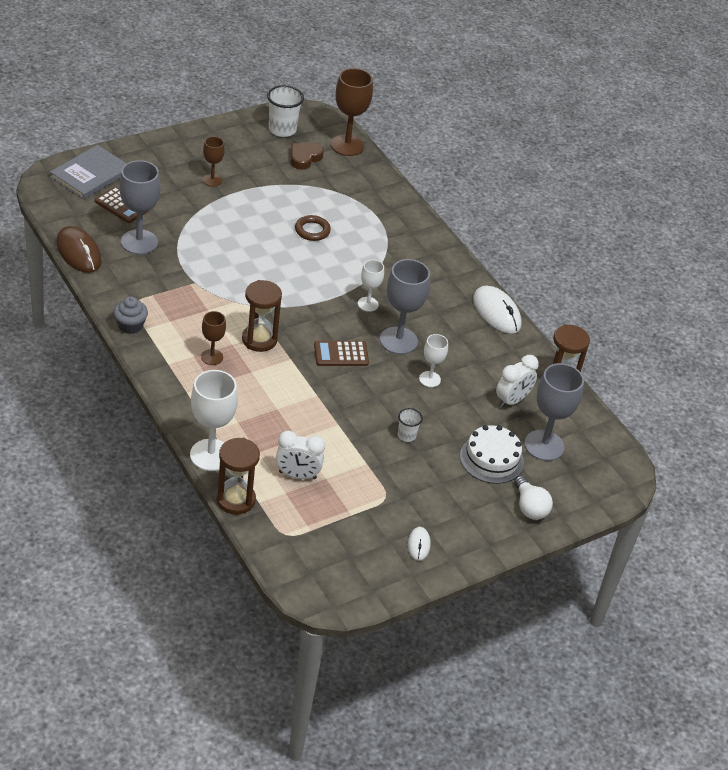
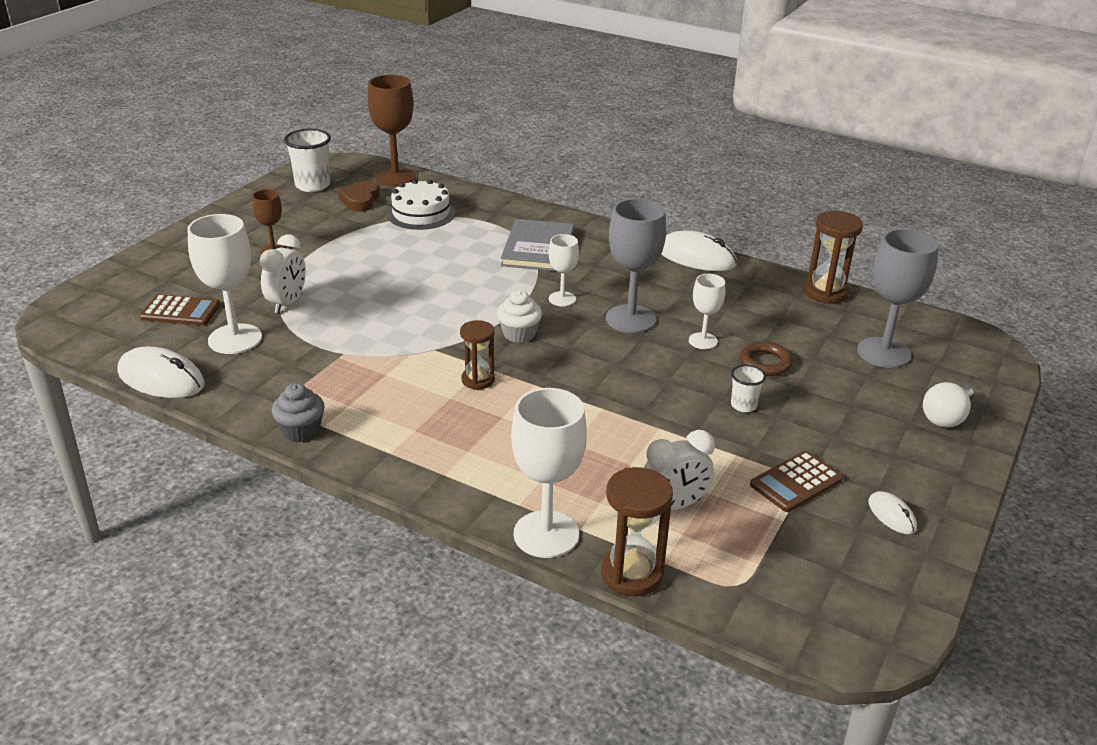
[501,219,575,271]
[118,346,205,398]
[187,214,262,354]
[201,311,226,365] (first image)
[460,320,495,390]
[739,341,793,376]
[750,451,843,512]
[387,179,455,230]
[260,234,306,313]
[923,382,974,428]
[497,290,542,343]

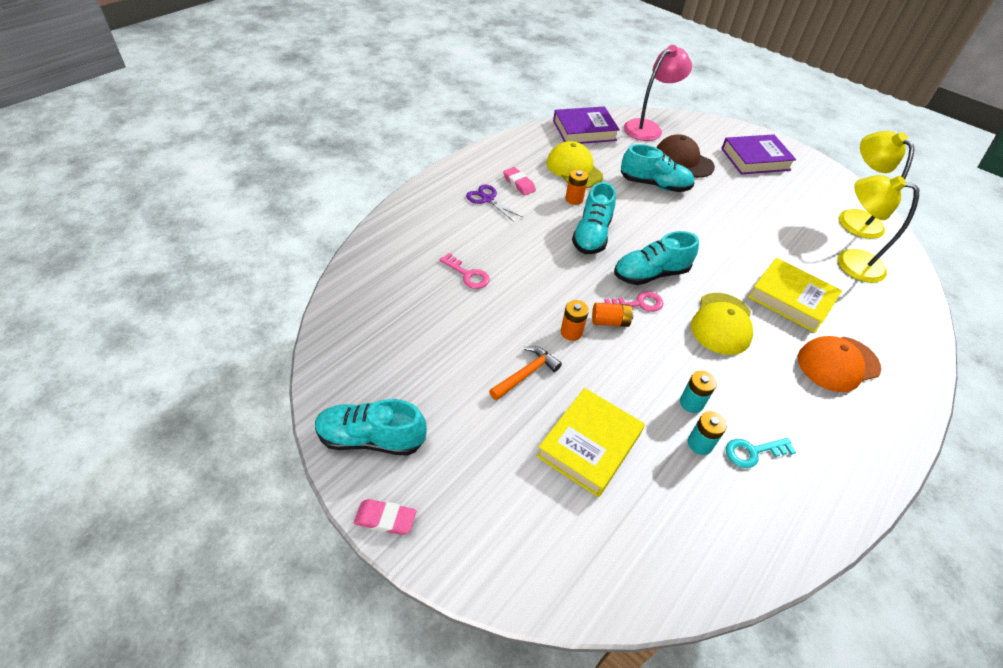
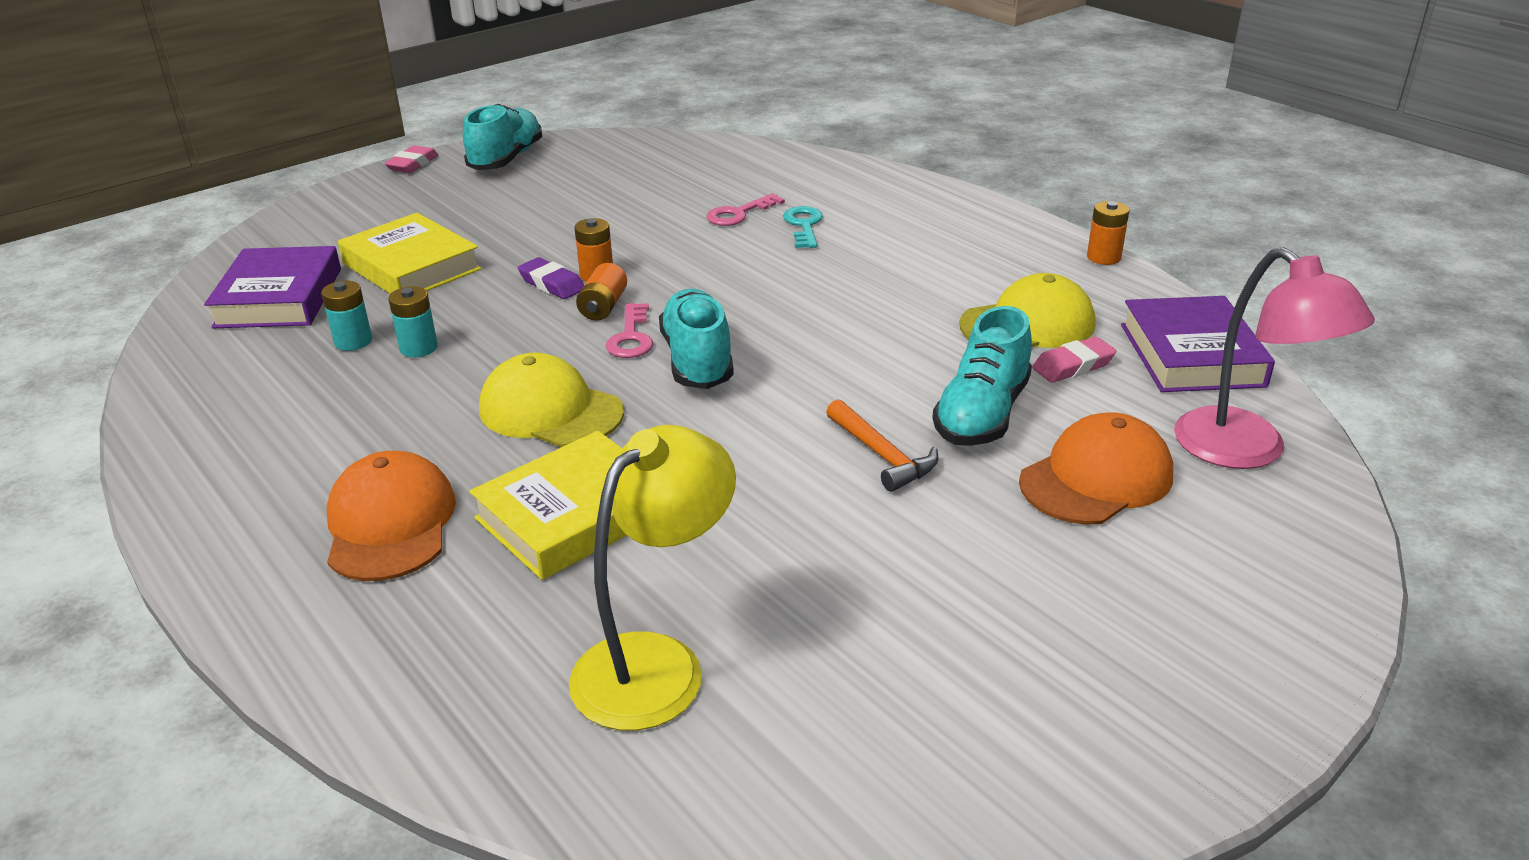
[466,184,522,222] (first image)
[826,399,938,492]
[1032,337,1116,383]
[1087,201,1129,265]
[572,182,616,254] (first image)
[1019,412,1173,525]
[204,246,341,328]
[783,206,823,248]
[839,131,915,239] (first image)
[518,257,584,299]

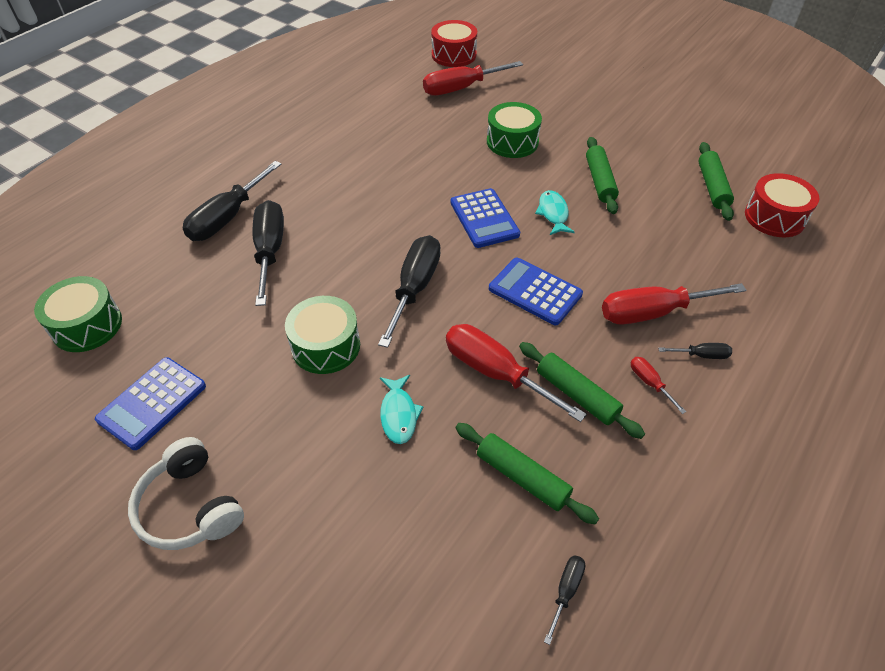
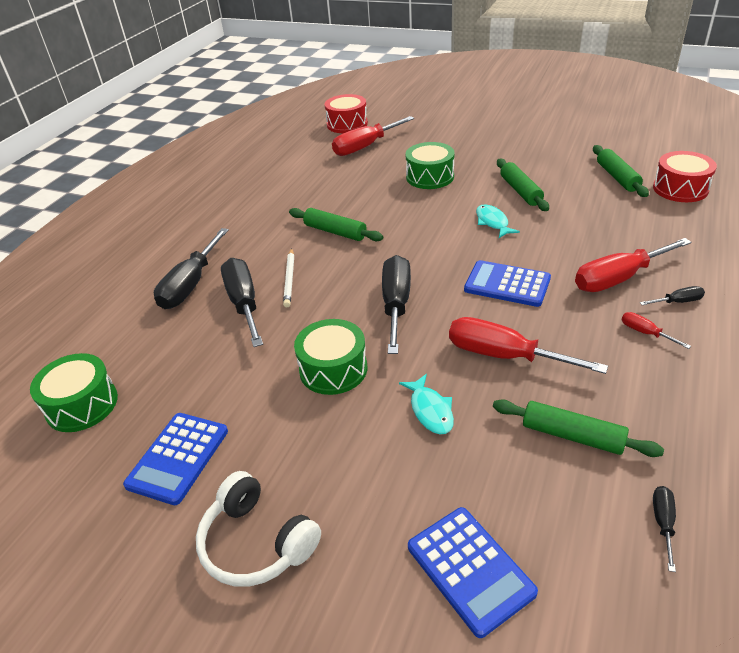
[408,507,538,638]
[289,208,383,241]
[283,248,294,307]

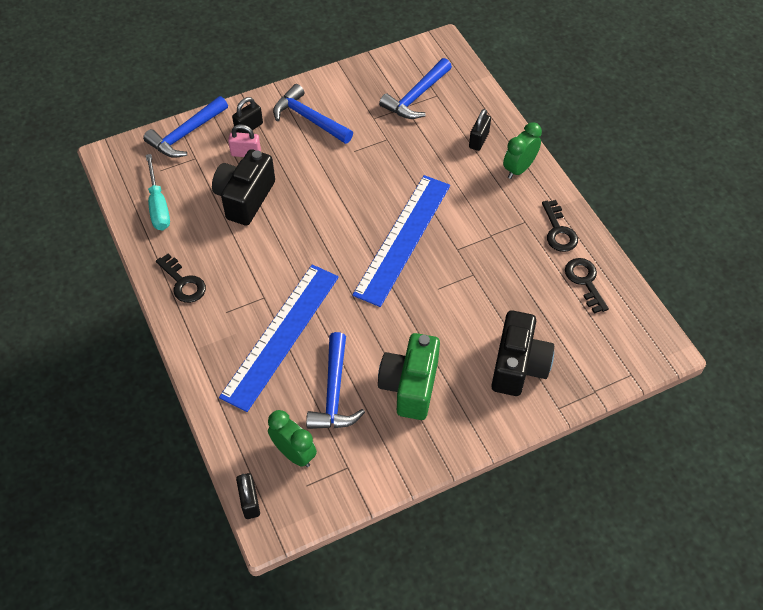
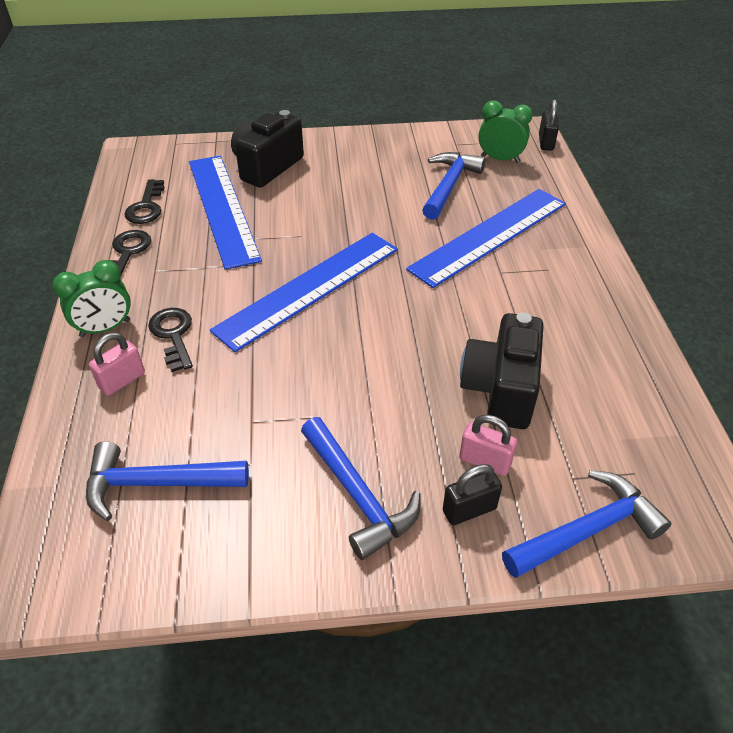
[146,154,170,230] (first image)
[148,308,193,372]
[460,312,544,429]
[478,100,533,163]
[378,333,440,420] (first image)
[86,441,249,521]
[89,332,145,396]
[189,156,262,270]

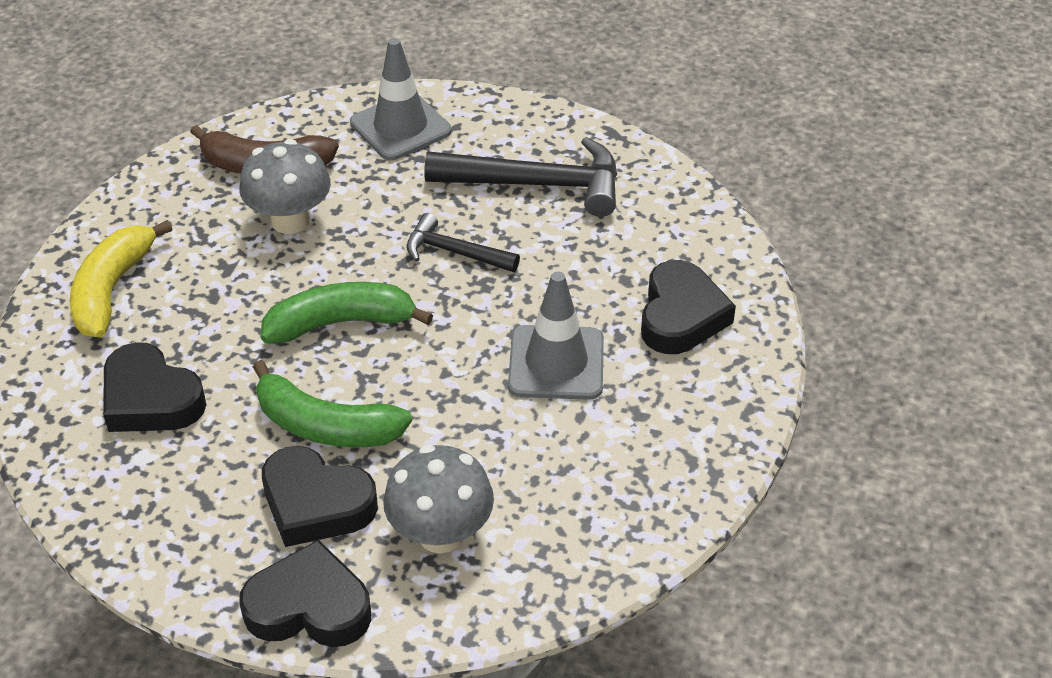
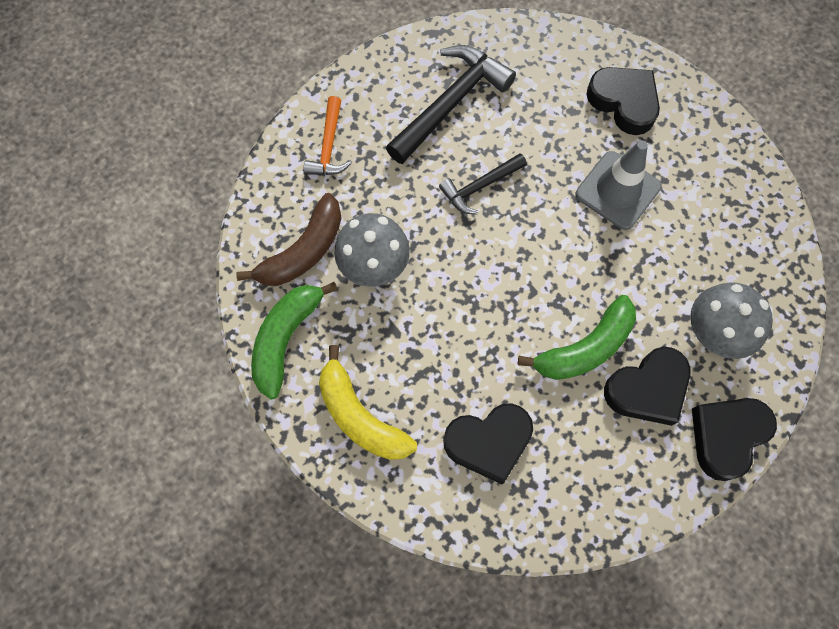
[251,282,338,399]
[304,96,352,175]

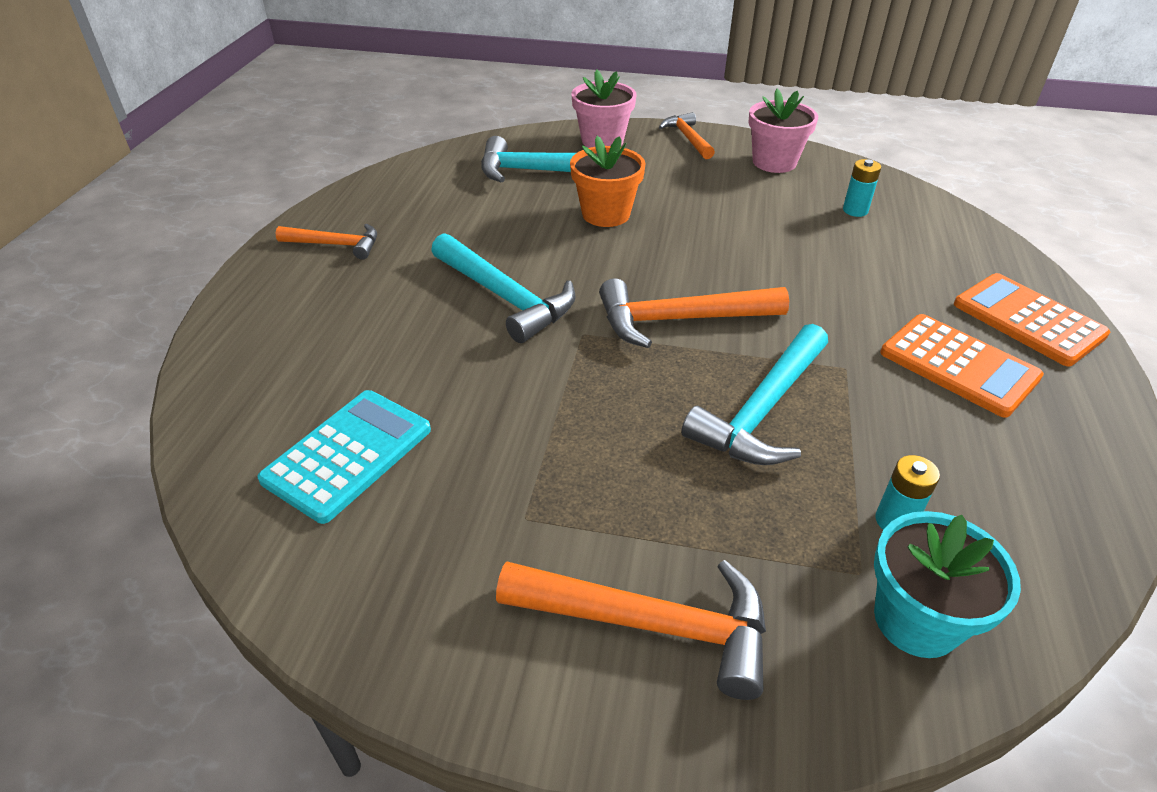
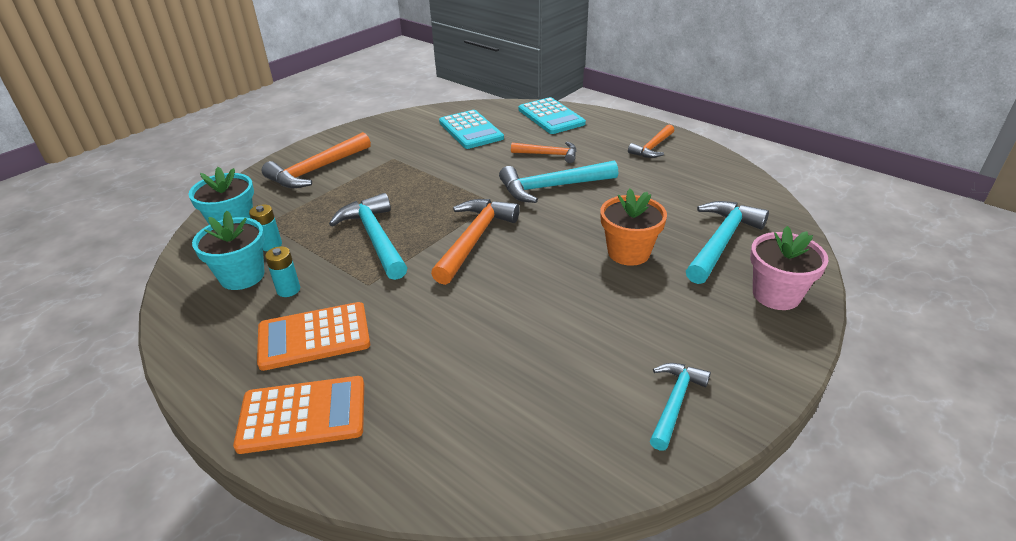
[511,142,576,163]
[650,363,711,451]
[265,246,300,297]
[192,211,265,290]
[518,97,586,134]

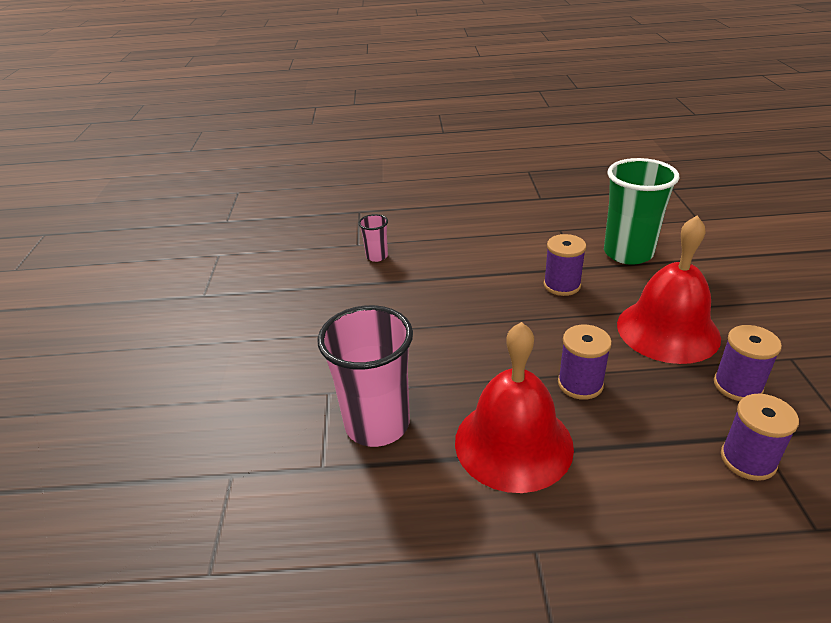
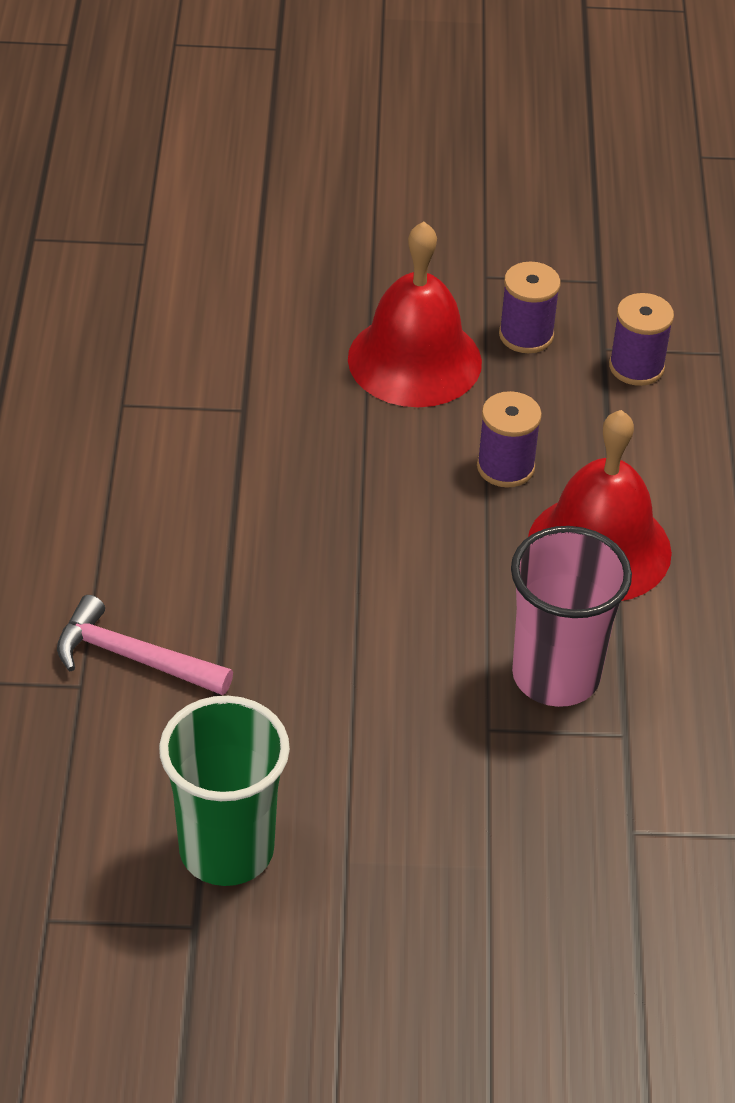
[57,595,233,695]
[544,234,586,296] (first image)
[159,696,290,886]

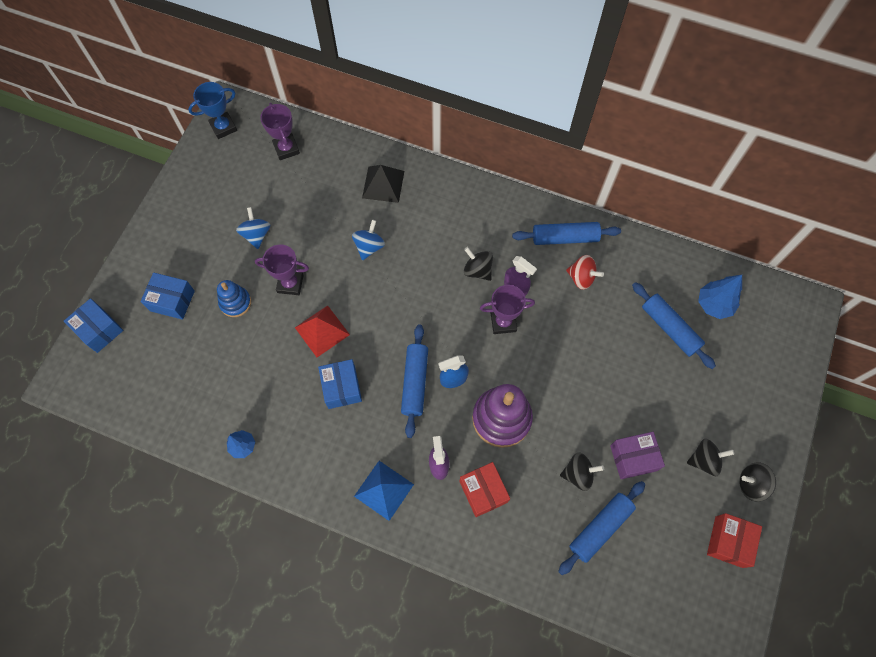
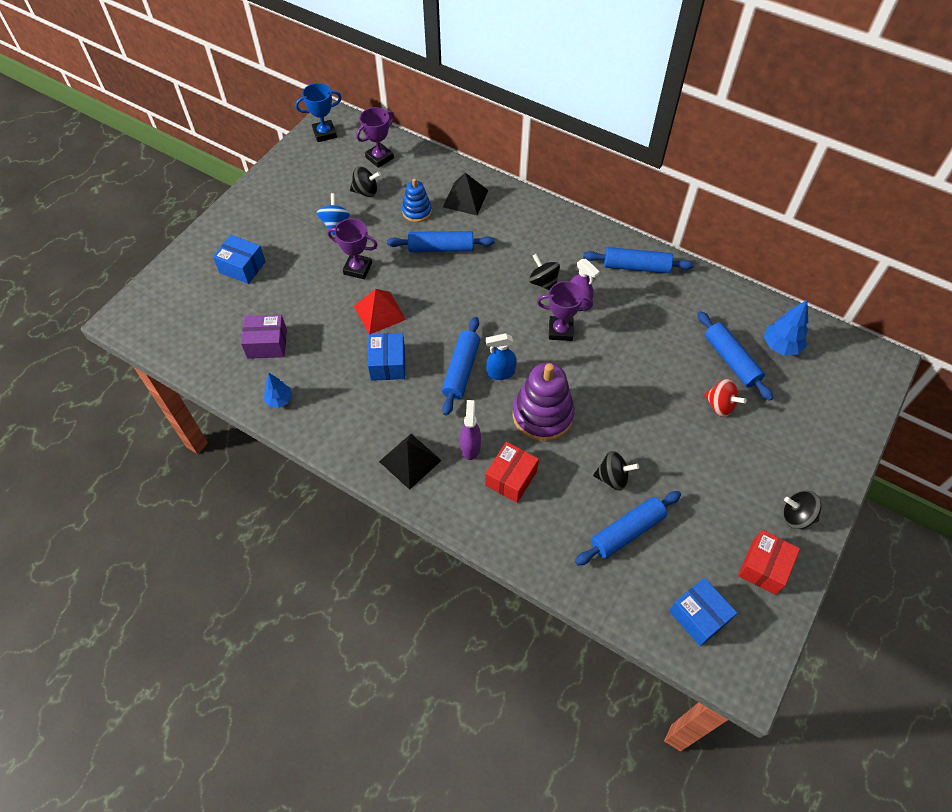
[669,578,737,646]
[402,178,432,222]
[356,107,395,168]
[387,231,495,252]
[379,434,442,490]
[485,442,539,503]
[704,379,747,417]
[241,315,287,359]
[350,167,381,197]

